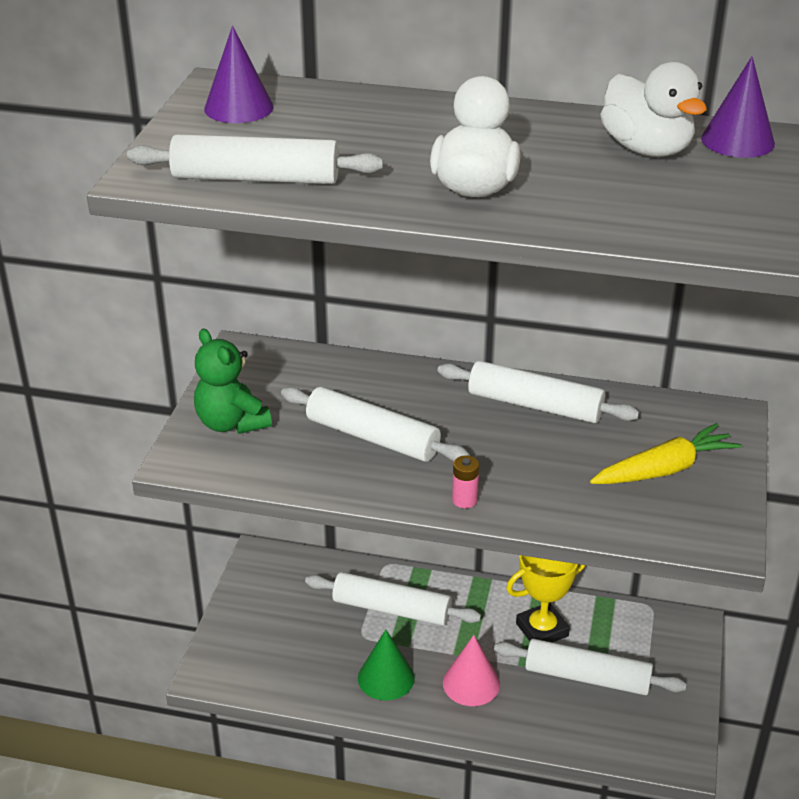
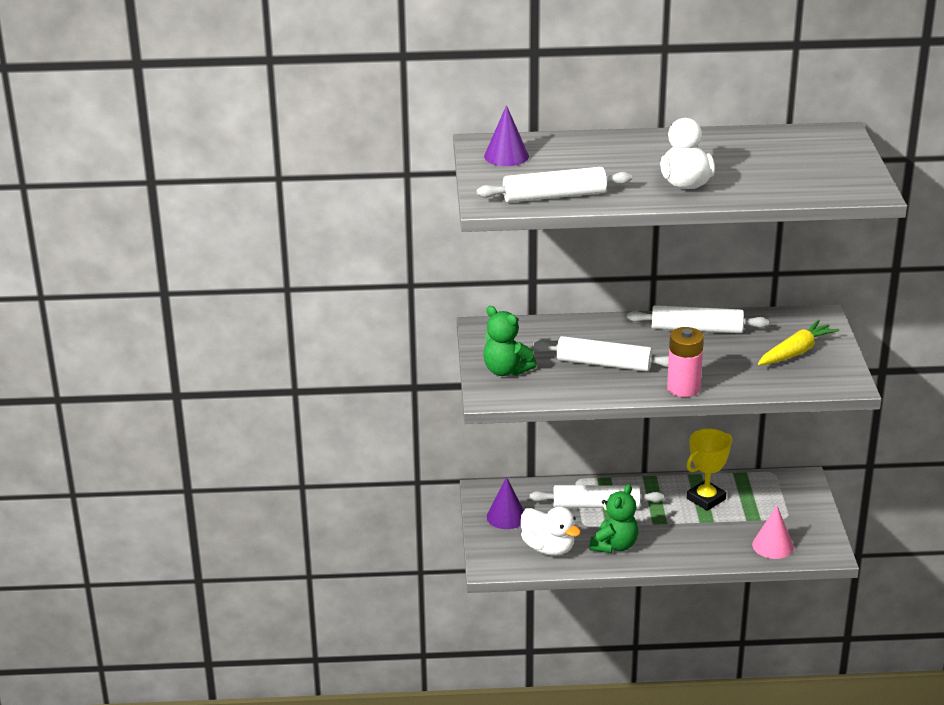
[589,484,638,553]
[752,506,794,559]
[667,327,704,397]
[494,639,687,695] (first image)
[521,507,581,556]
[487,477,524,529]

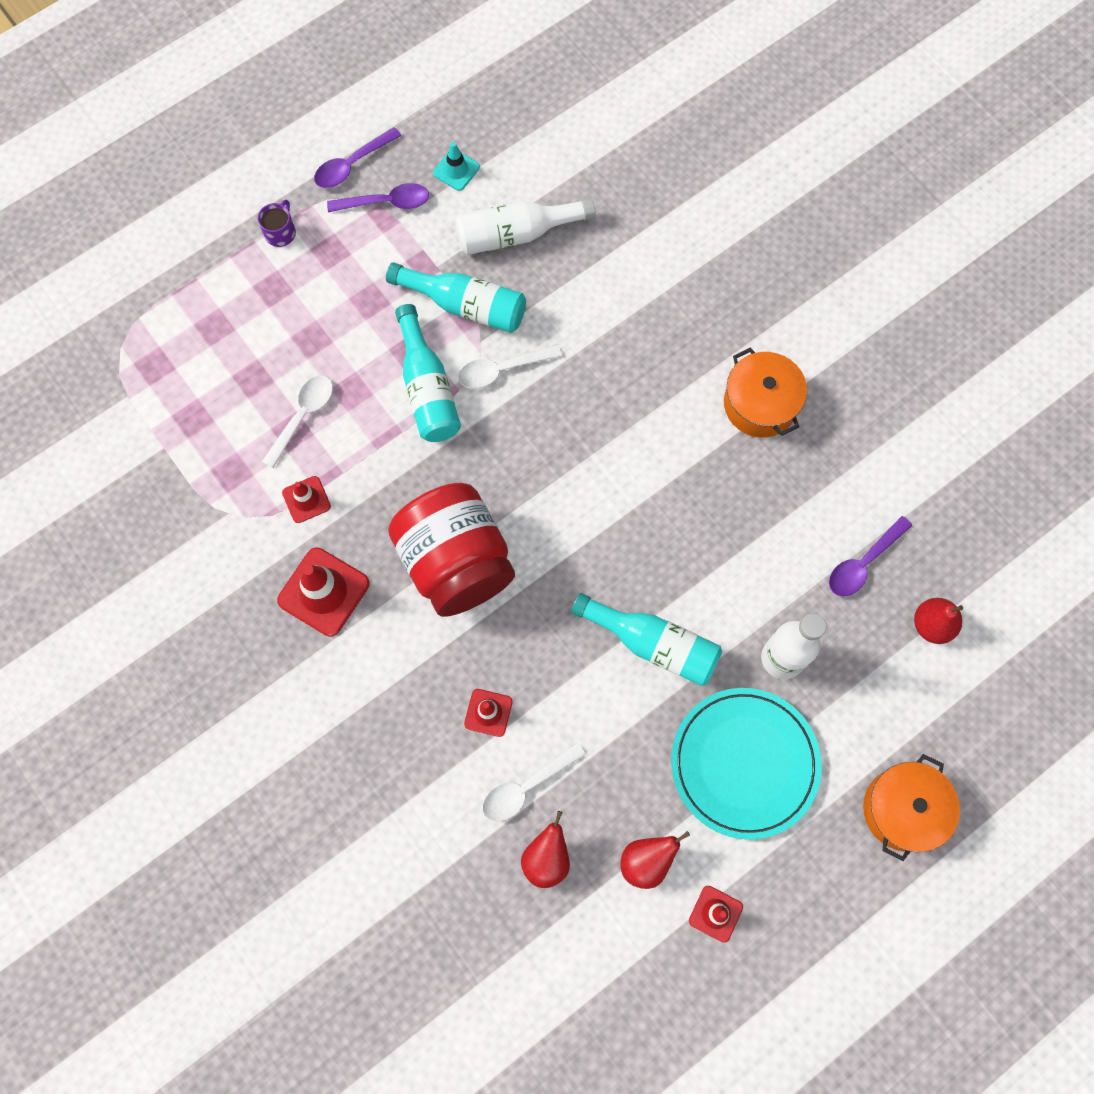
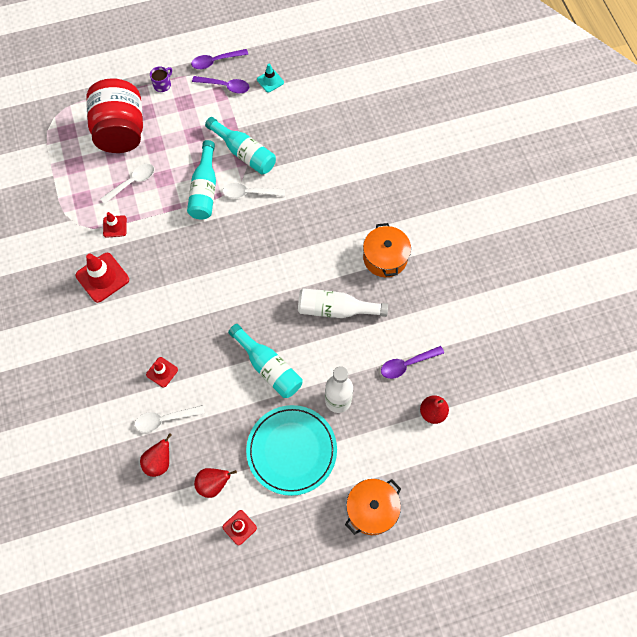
[86,78,143,153]
[298,288,388,318]

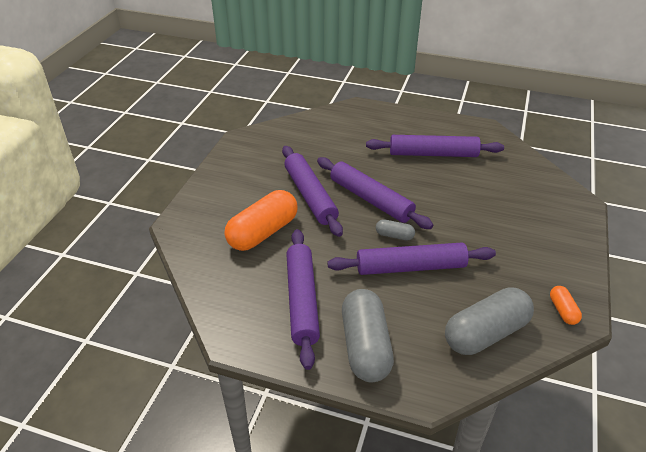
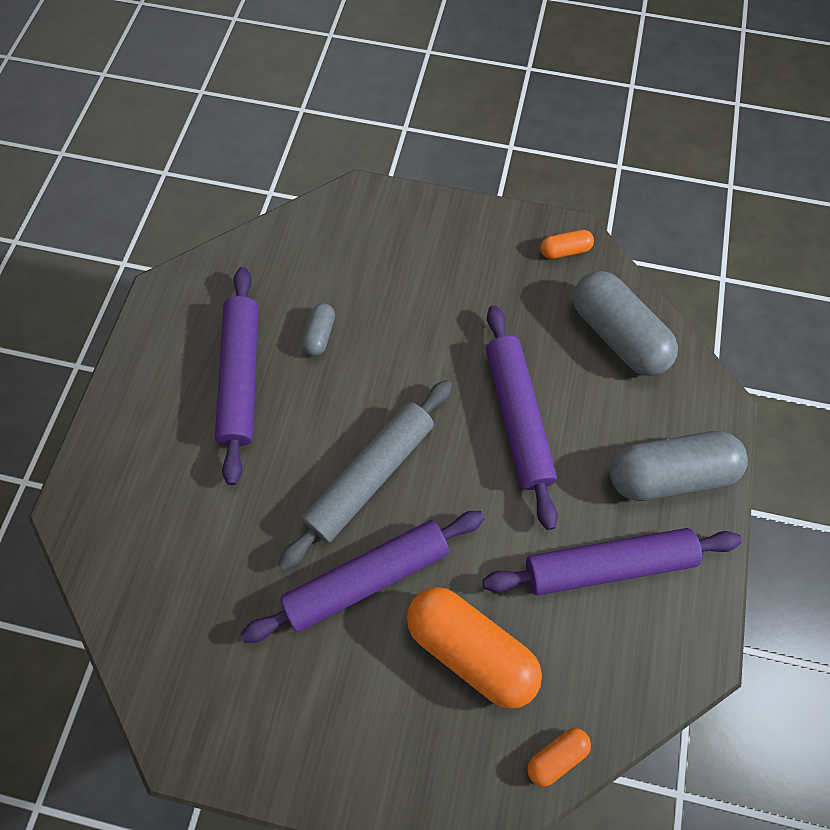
[279,380,452,570]
[302,303,335,356]
[527,728,591,787]

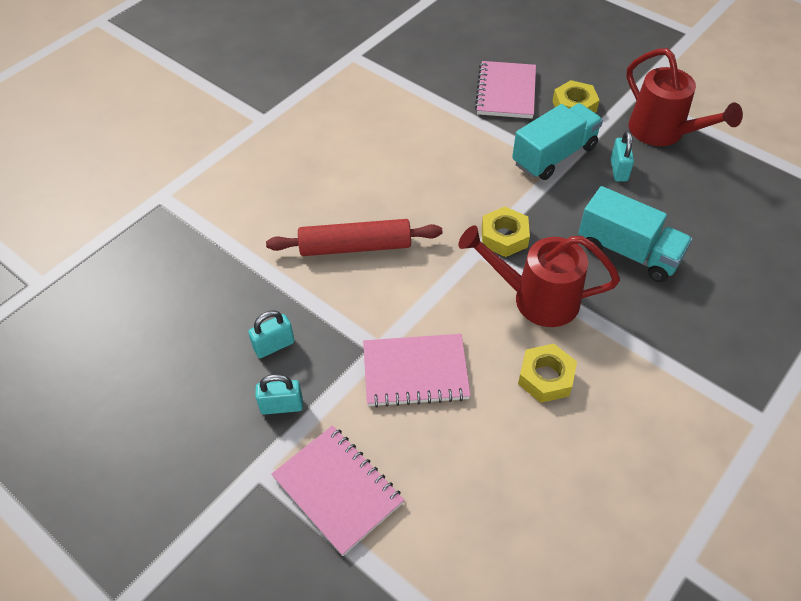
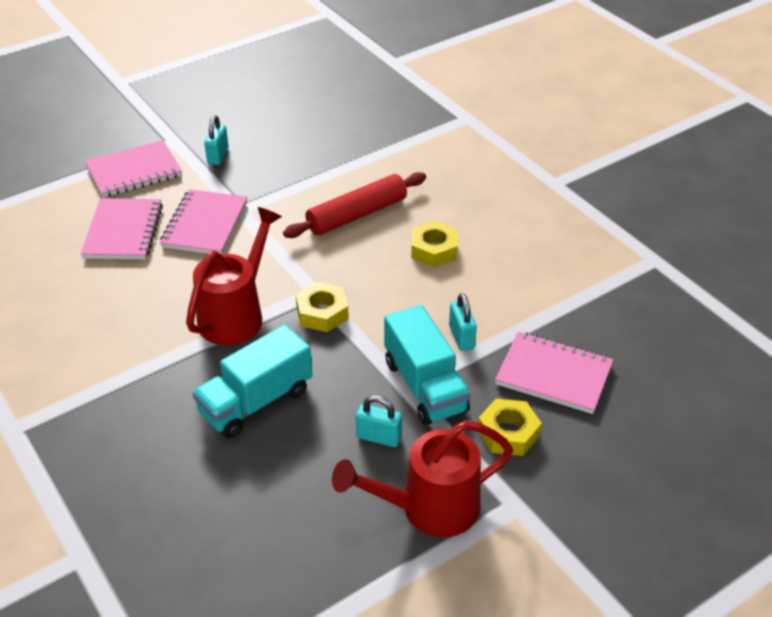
[449,293,477,351]
[283,172,426,238]
[411,221,457,267]
[81,198,163,260]

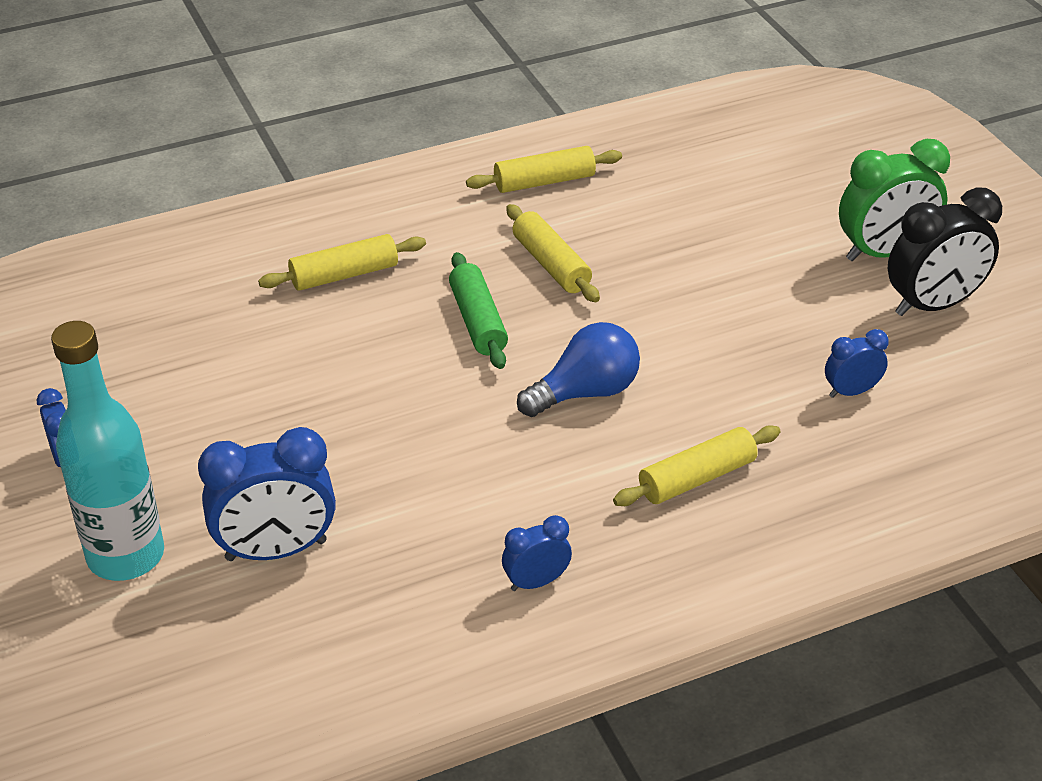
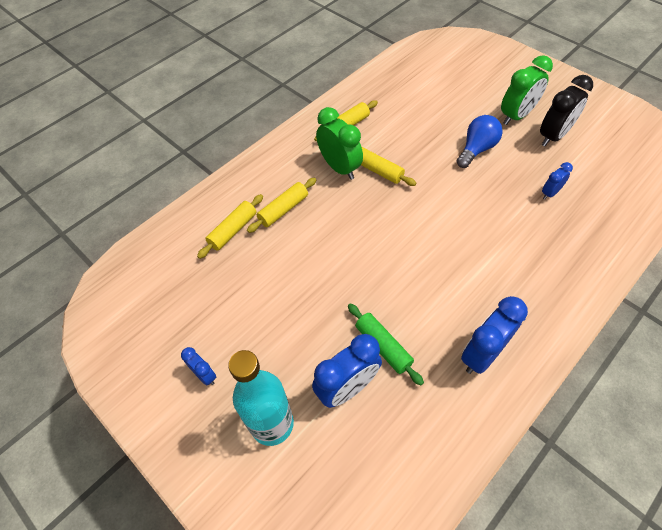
[348,303,424,386]
[461,296,528,374]
[456,115,503,168]
[197,194,263,259]
[316,107,363,180]

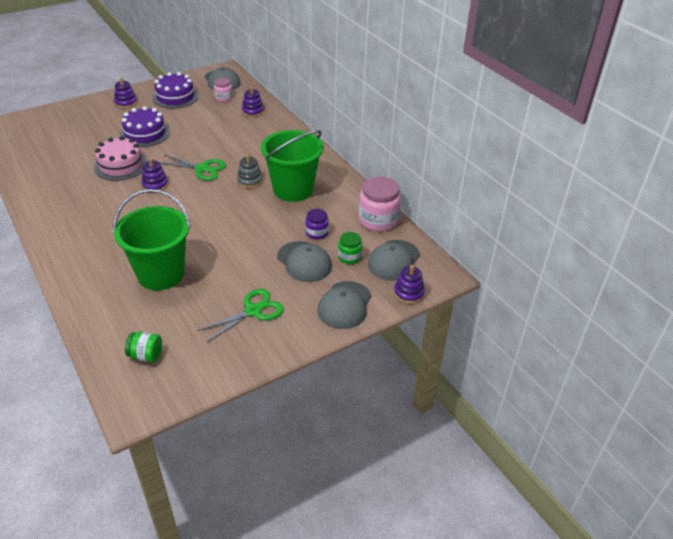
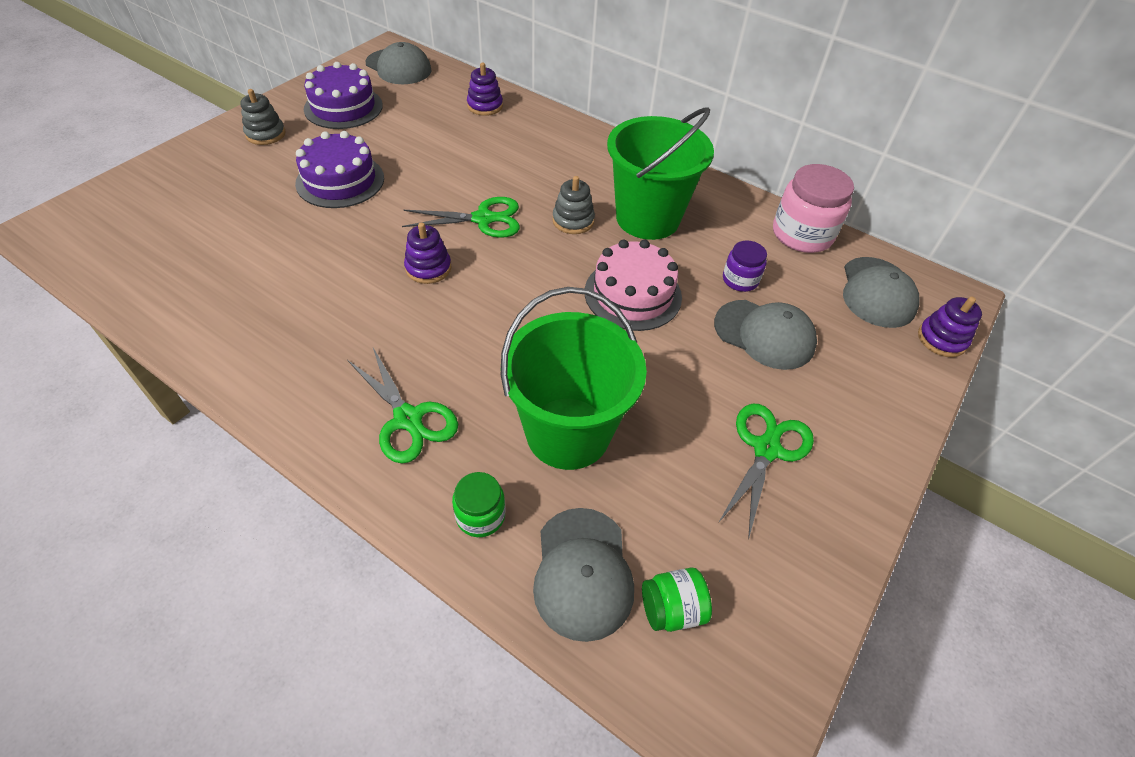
[585,239,682,331]
[240,89,286,145]
[214,78,233,102] (first image)
[533,508,634,642]
[452,472,505,537]
[347,348,458,464]

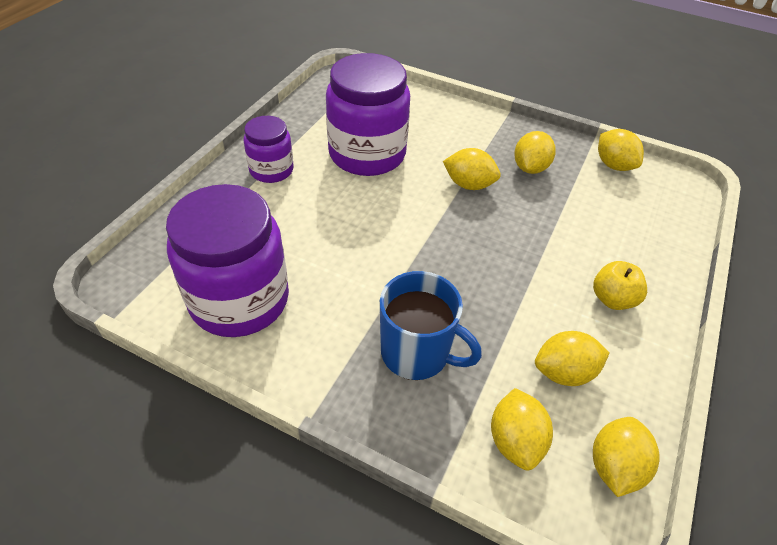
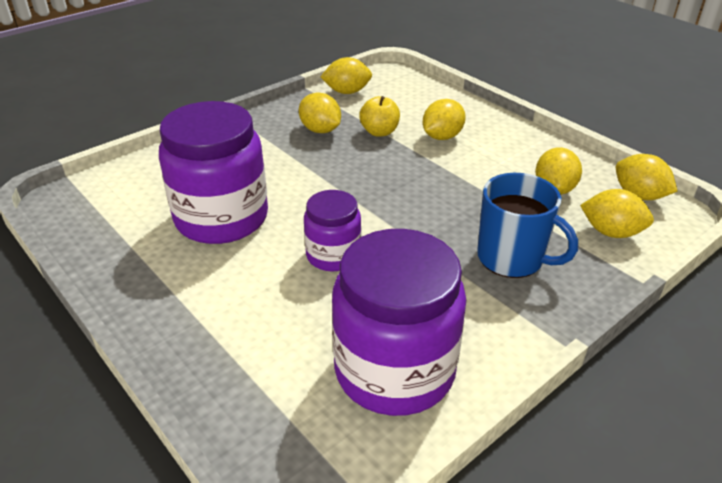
[304,190,361,271]
[477,173,578,278]
[423,99,466,140]
[359,96,400,137]

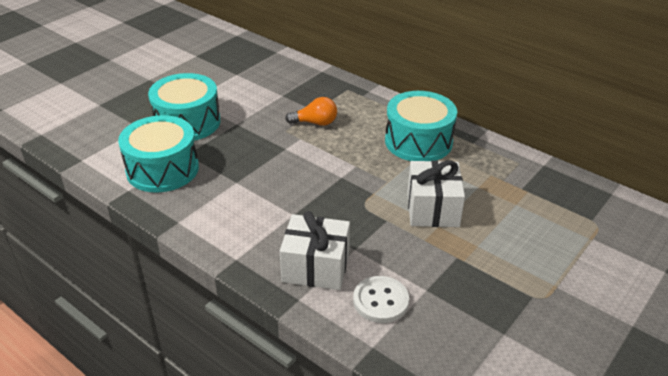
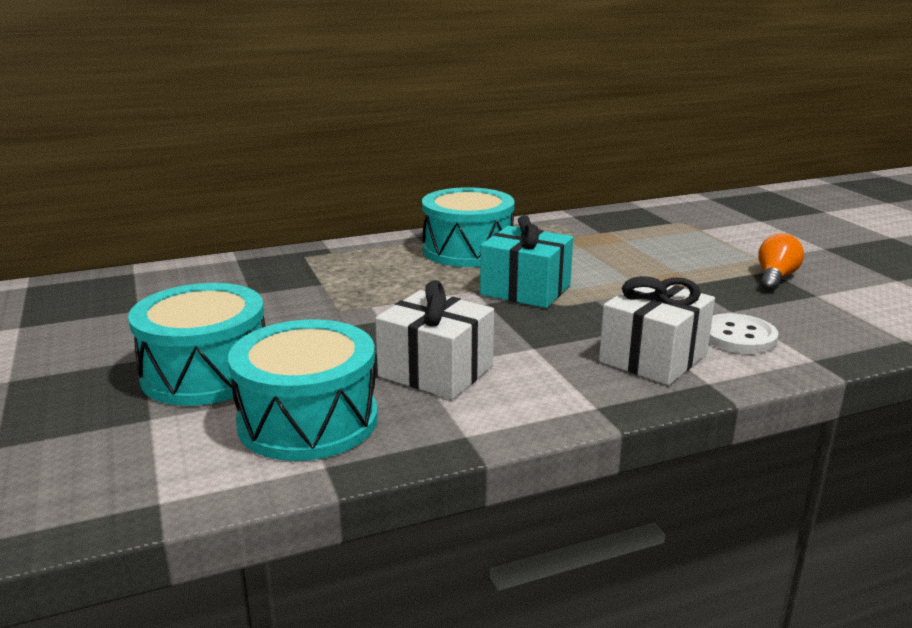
[758,233,804,291]
[375,280,494,399]
[480,215,573,308]

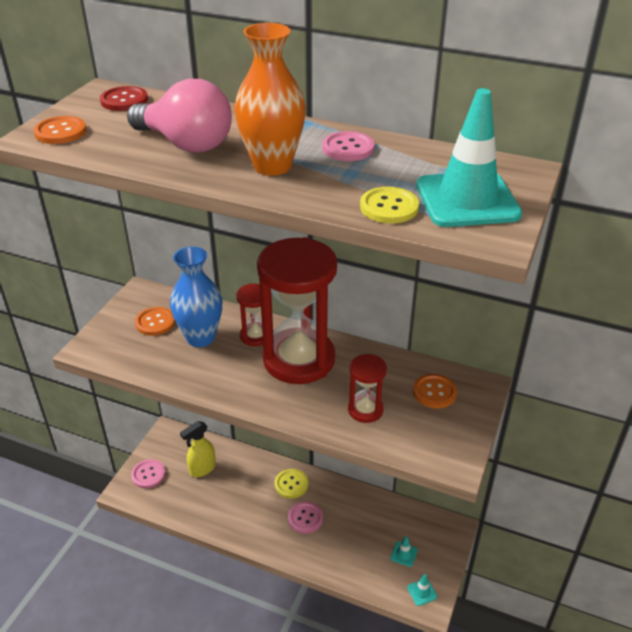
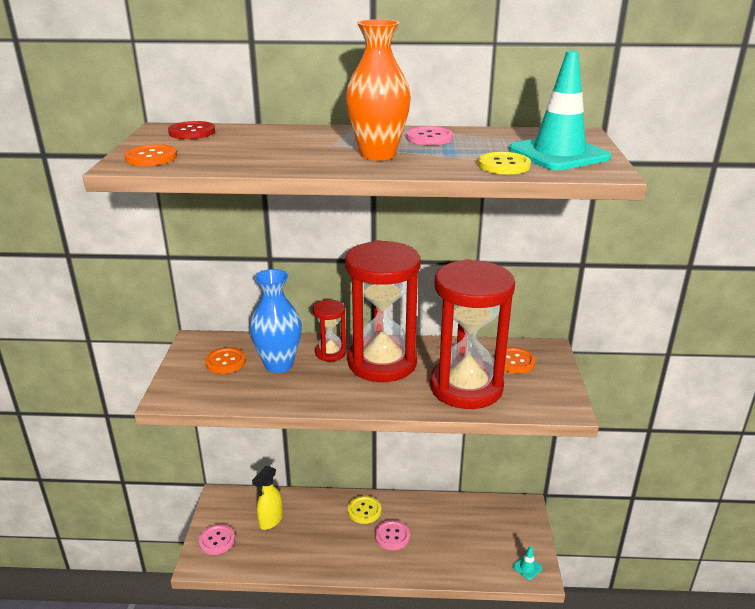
[127,79,232,153] (first image)
[430,259,515,409]
[390,536,418,567] (first image)

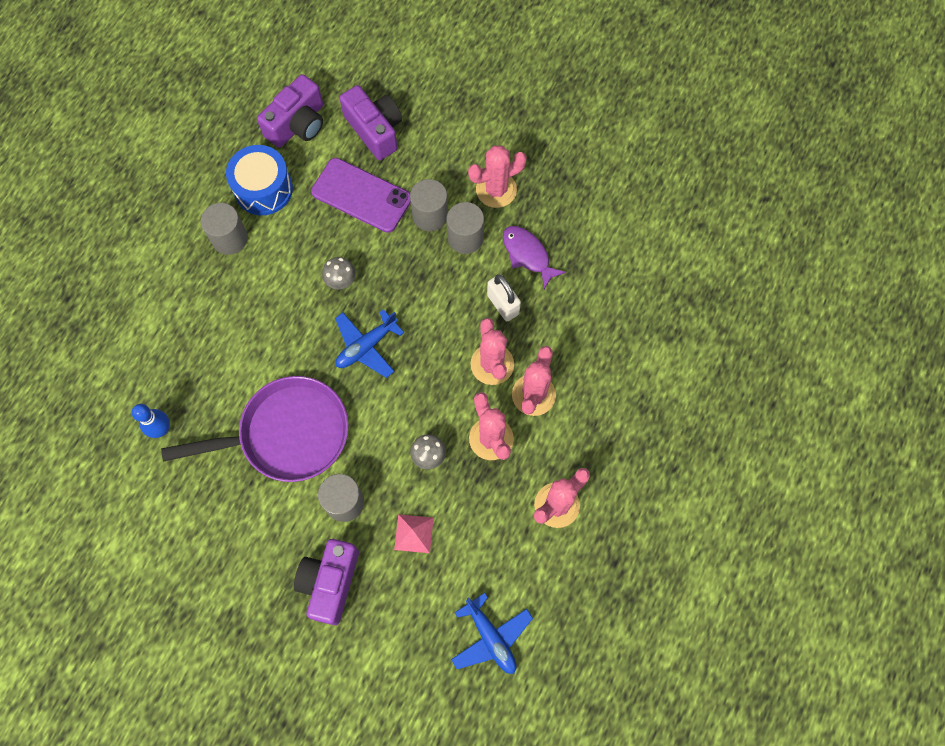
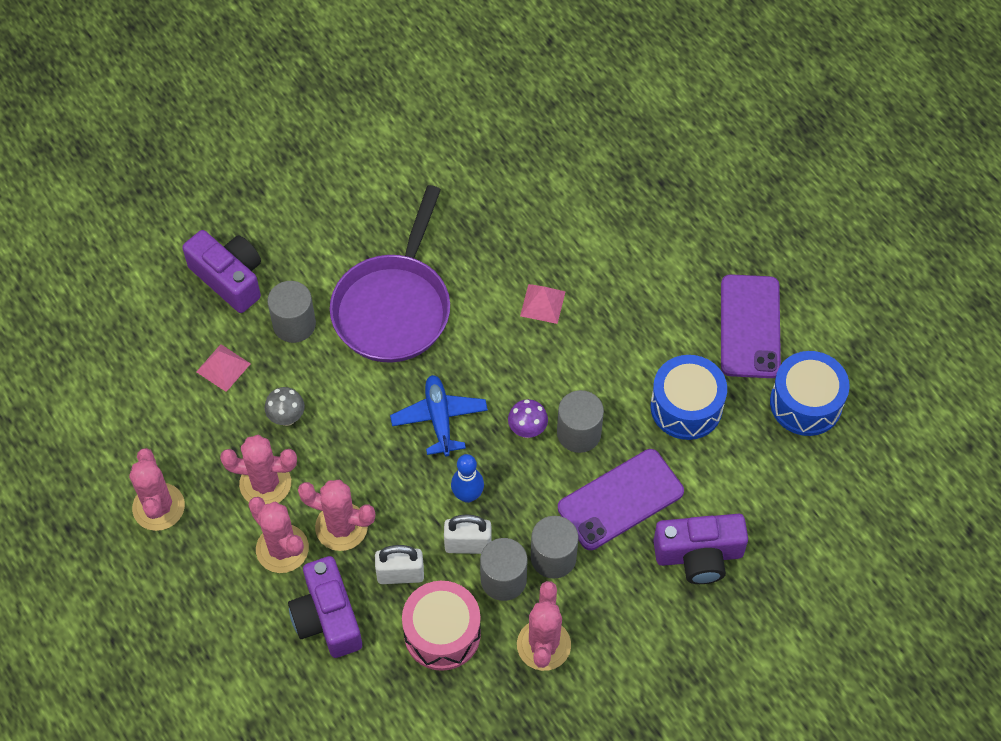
[451,454,484,503]
[557,390,604,453]
[288,556,362,658]
[508,399,548,438]
[451,593,533,674] (first image)
[402,581,481,671]
[444,515,492,554]
[520,284,566,324]
[721,274,781,378]
[770,351,850,436]

